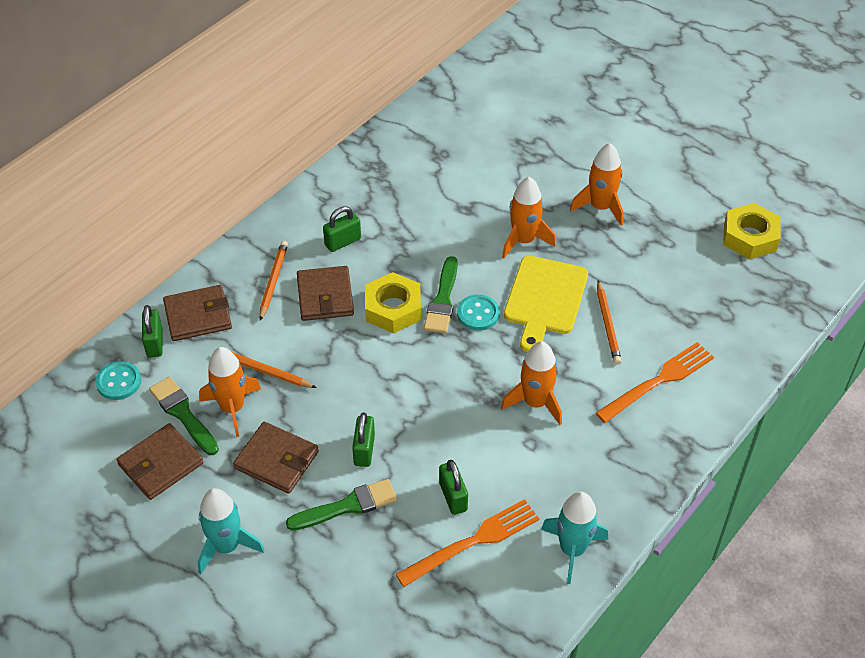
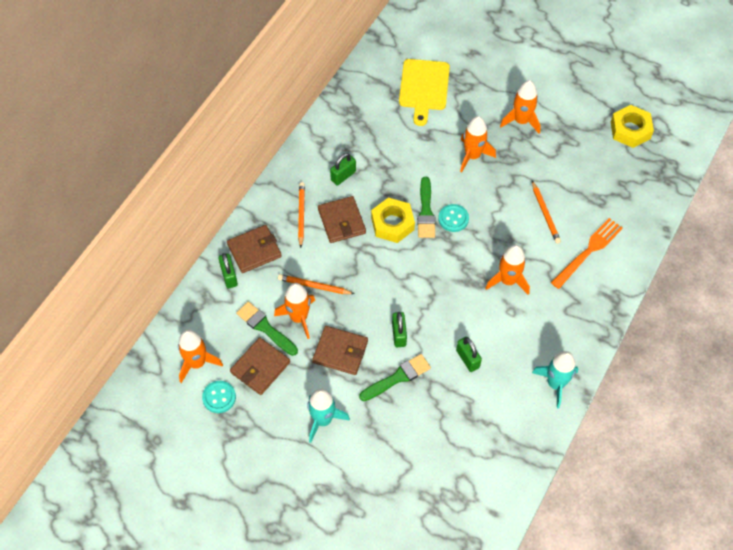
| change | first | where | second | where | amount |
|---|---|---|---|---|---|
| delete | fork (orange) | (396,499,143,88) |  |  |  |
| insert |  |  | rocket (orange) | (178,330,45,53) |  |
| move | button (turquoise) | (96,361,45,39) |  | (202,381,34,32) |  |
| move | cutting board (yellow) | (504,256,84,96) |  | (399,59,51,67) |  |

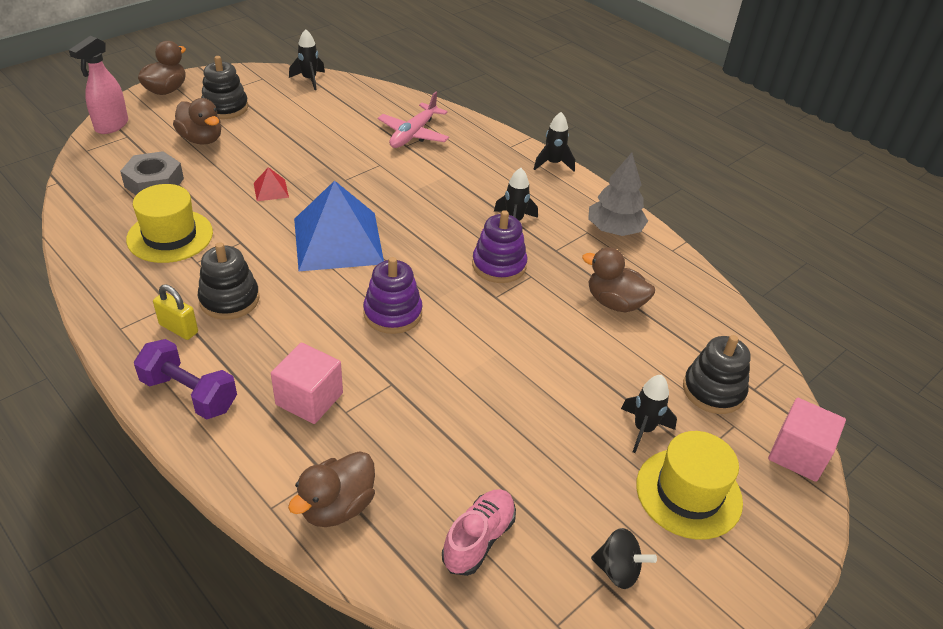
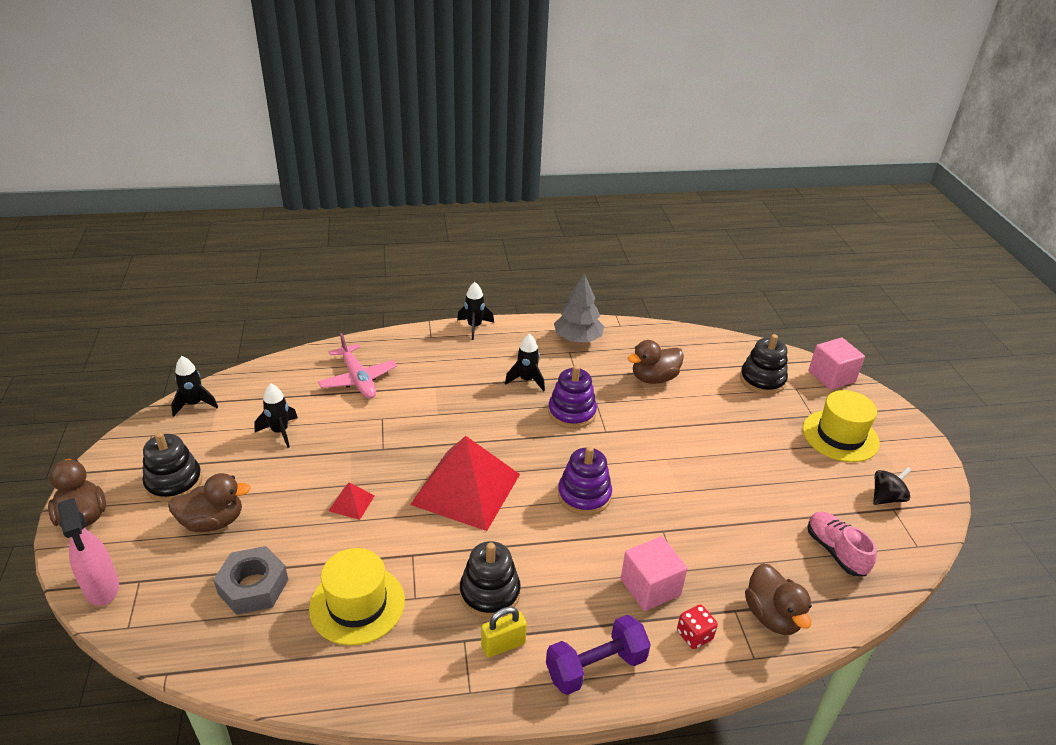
| change | first | where | second | where | amount |
|---|---|---|---|---|---|
| insert |  |  | dice (red) | (677,605,41,44) |  |
| move | rocket (black) | (621,375,56,78) |  | (254,383,44,65) |  |
| recolor | pyramid (blue) | (294,180,90,91) | pyramid (red) | (410,436,110,95) |  |

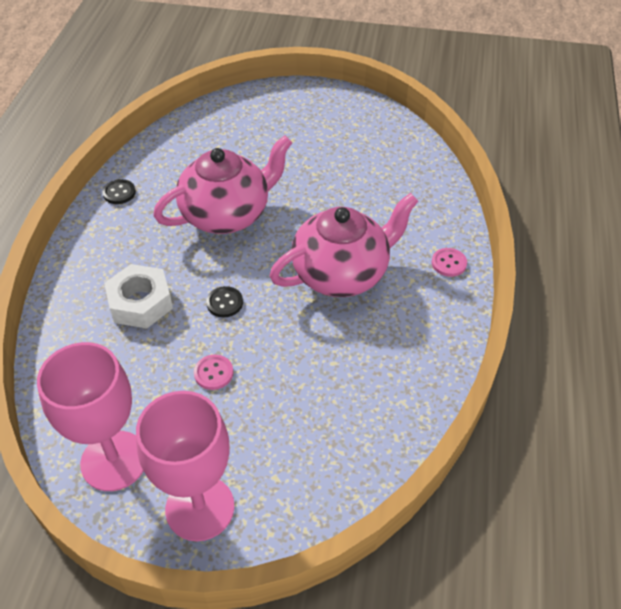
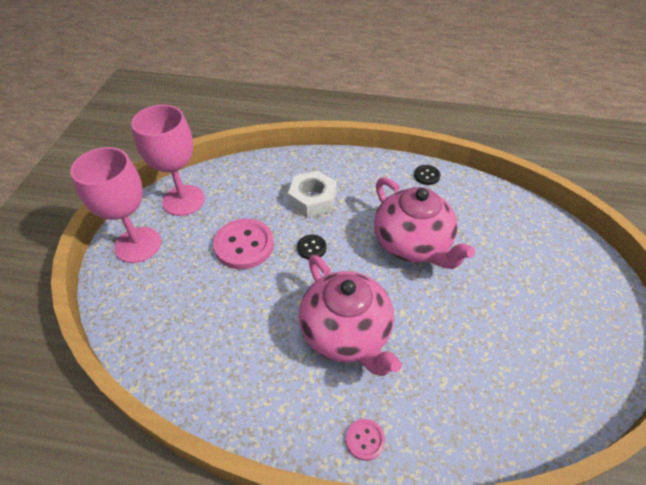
| change | first | where | second | where | amount |
|---|---|---|---|---|---|
| resize | button (pink) | (194,355,39,35) |  | (213,219,61,50) | x2.03 |

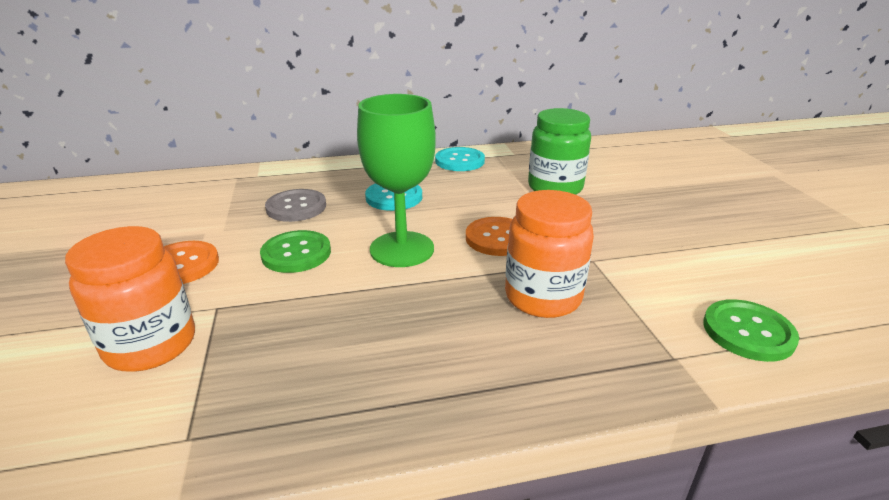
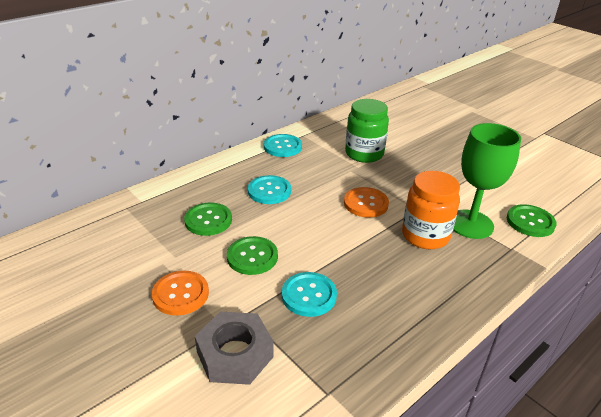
| change | first | where | second | where | amount |
|---|---|---|---|---|---|
| insert |  |  | button (turquoise) | (282,272,55,45) |  |
| move | goblet (green) | (357,94,79,173) |  | (453,123,68,116) |  |
| replace | jar (orange) | (65,226,130,146) | nut (grey) | (195,311,79,74) |  |
| recolor | button (grey) | (265,189,61,33) | button (green) | (184,203,48,33) |  |

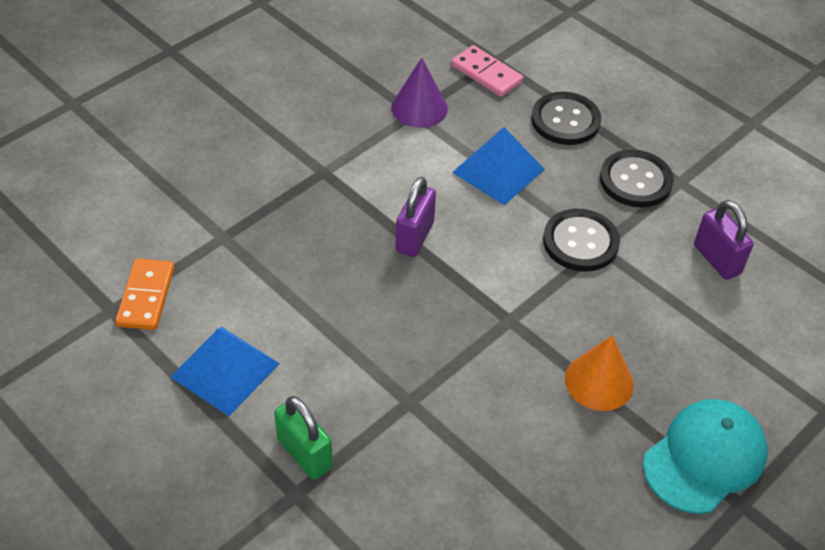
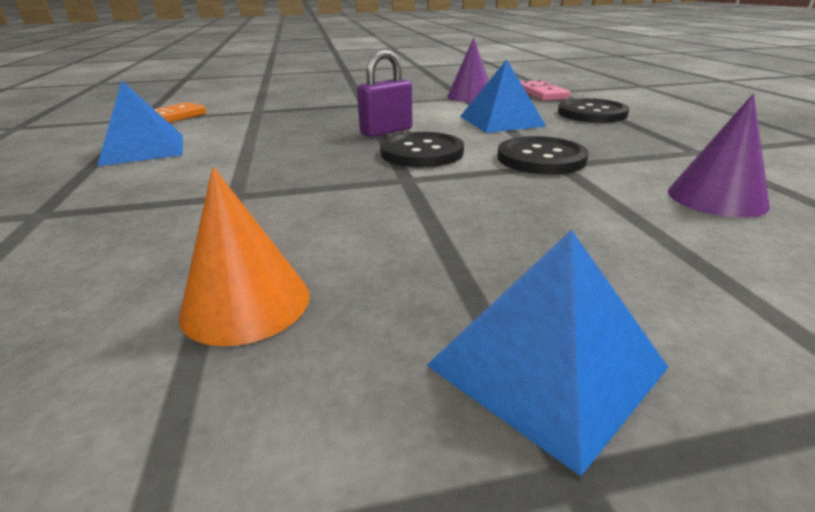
| change | first | where | second | where | amount |
|---|---|---|---|---|---|
| delete | padlock (green) | (274,396,59,84) |  |  |  |
| move | cone (orange) | (565,335,69,76) |  | (179,167,131,179) |  |
| move | button (black) | (600,149,74,58) |  | (380,132,84,36) |  |
| replace | cap (turquoise) | (643,399,125,115) | pyramid (blue) | (427,229,241,247) |  |
| replace | padlock (purple) | (694,200,60,80) | cone (purple) | (668,94,102,124) |  |

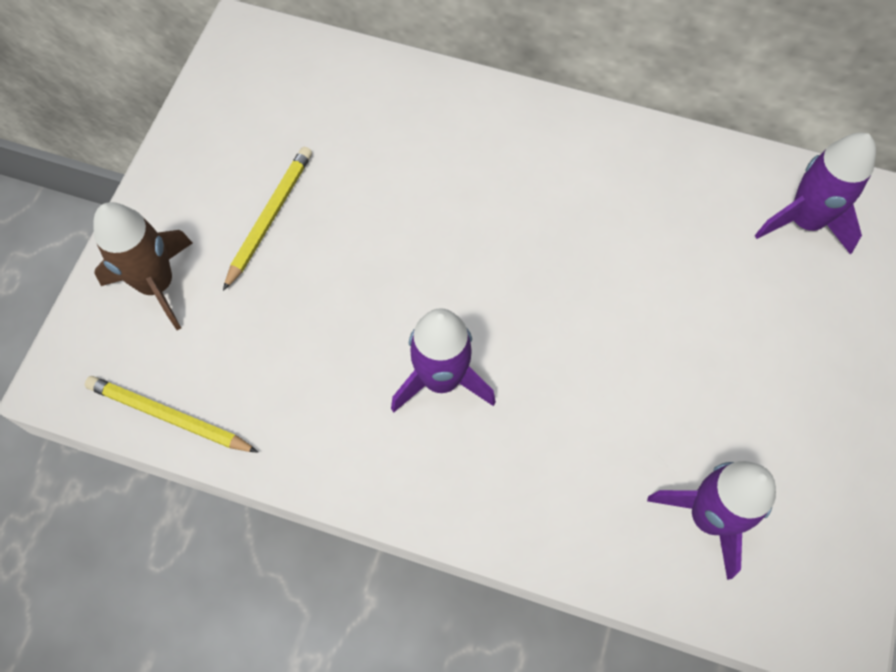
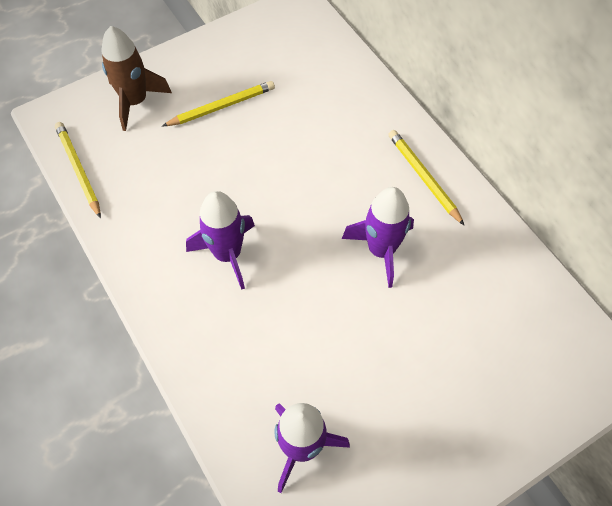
| change | first | where | second | where | amount |
|---|---|---|---|---|---|
| insert |  |  | pencil (yellow) | (388,130,77,96) |  |
| move | rocket (purple) | (755,132,121,123) |  | (342,187,72,101) |  |

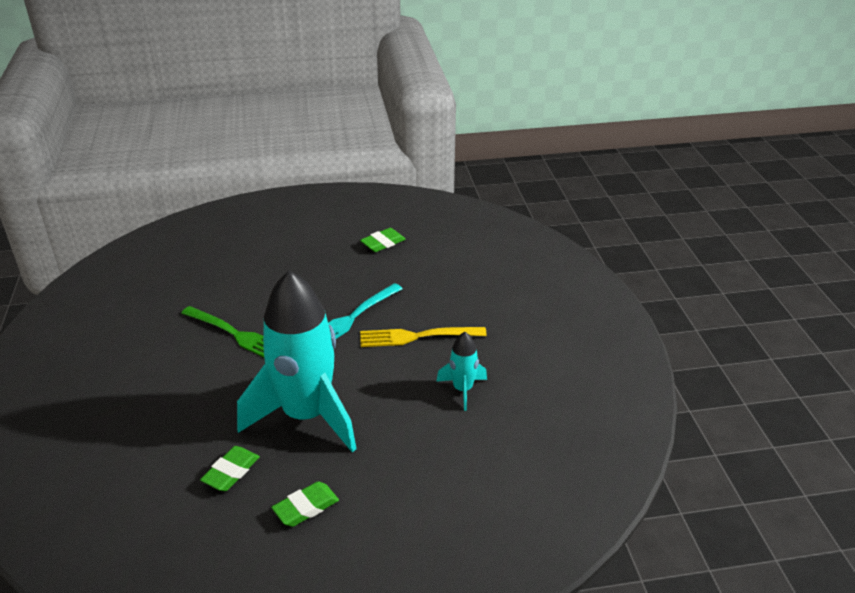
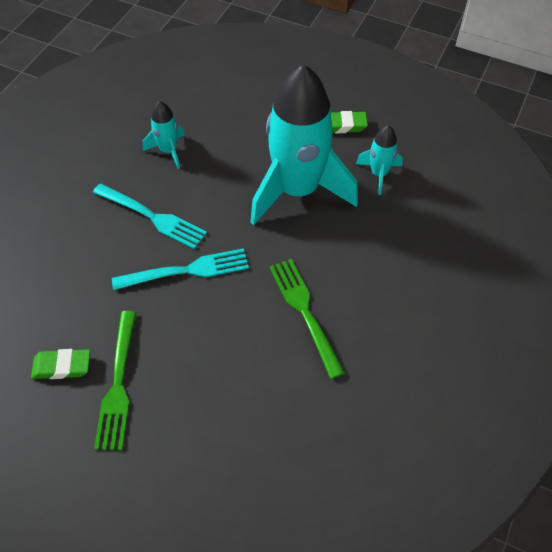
| change | first | where | second | where | amount |
|---|---|---|---|---|---|
| insert |  |  | fork (green) | (94,311,42,139) |  |
| replace | eraser (green) | (200,446,60,45) | rocket (turquoise) | (356,125,47,70) |  |
| recolor | fork (yellow) | (360,327,127,20) | fork (turquoise) | (93,183,114,66) |  |

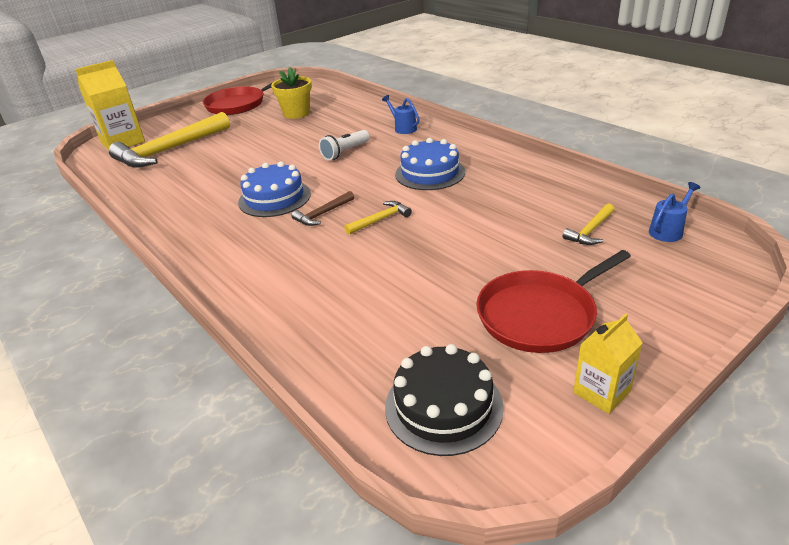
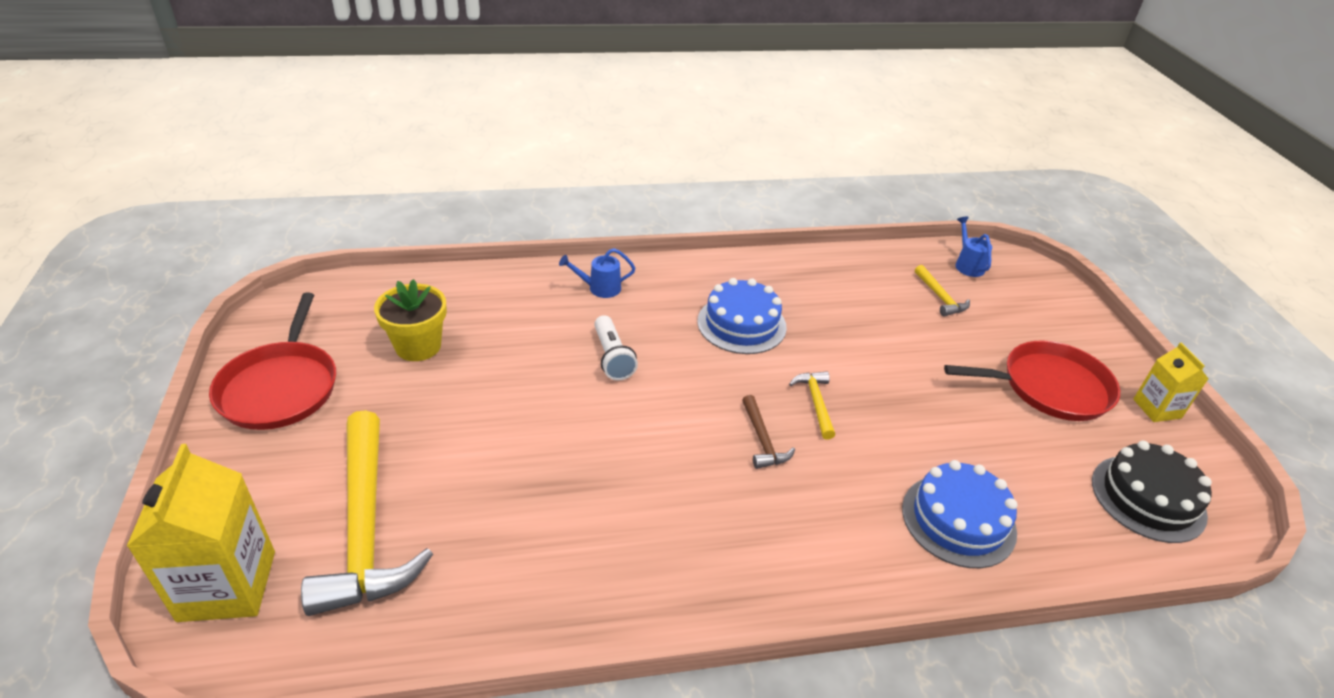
| change | first | where | second | where | amount |
|---|---|---|---|---|---|
| move | cake (blue) | (238,161,73,56) |  | (902,460,115,108) |  |
| rotate | pan (red) | (476,250,155,103) |  | (944,340,176,81) | 90 degrees counterclockwise |

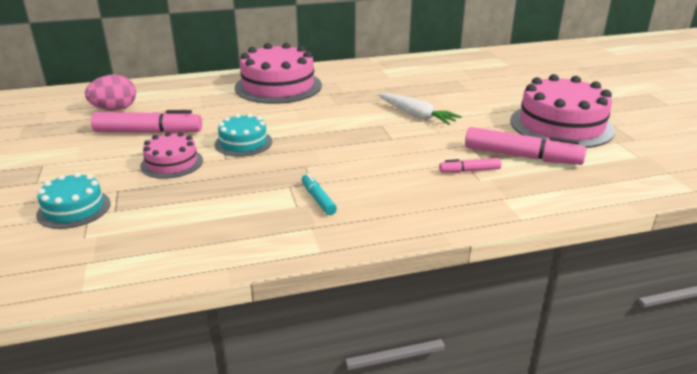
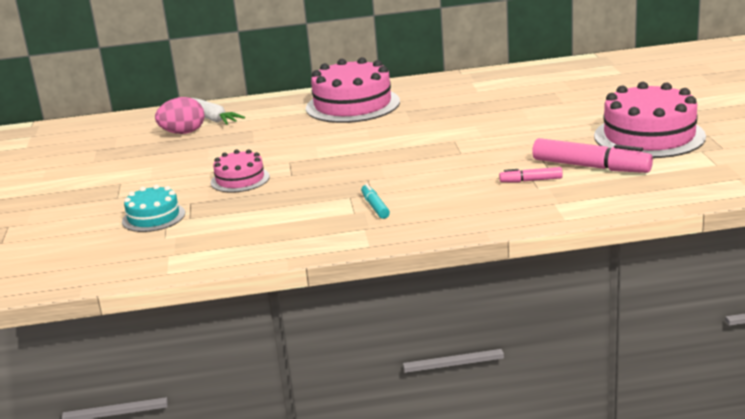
| change | first | where | second | where | amount |
|---|---|---|---|---|---|
| delete | marker (pink) | (91,110,111,24) |  |  |  |
| delete | cake (turquoise) | (215,114,57,43) |  |  |  |
| move | carrot (white) | (378,93,84,32) |  | (192,98,53,27) |  |

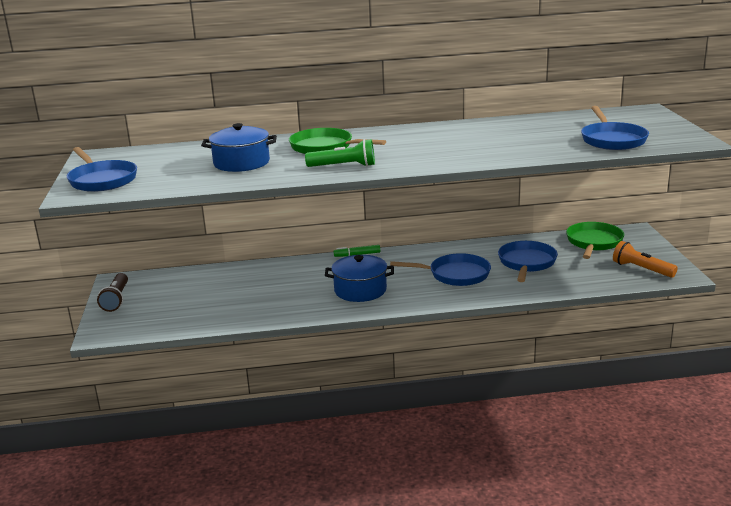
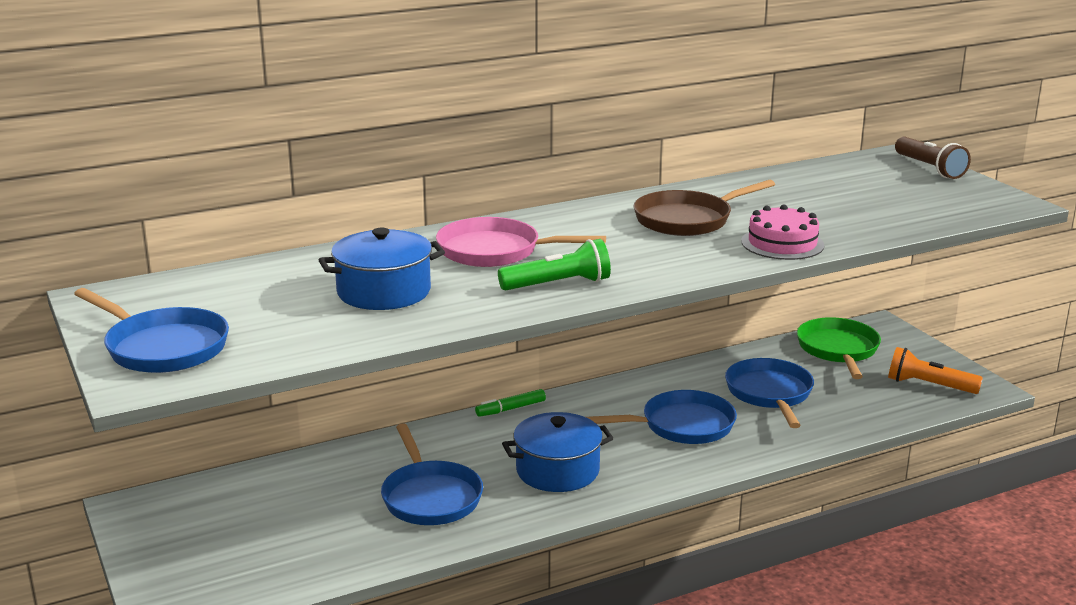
| change | first | where | second | where | amount |
|---|---|---|---|---|---|
| insert |  |  | pan (brown) | (634,180,141,56) |  |
| insert |  |  | cake (pink) | (741,204,83,56) |  |
| move | flashlight (brown) | (97,273,31,39) |  | (895,137,76,42) |  |
| move | pan (blue) | (581,106,68,44) |  | (381,423,102,102) |  |
| recolor | pan (green) | (289,128,97,26) | pan (pink) | (436,217,170,50) |  |

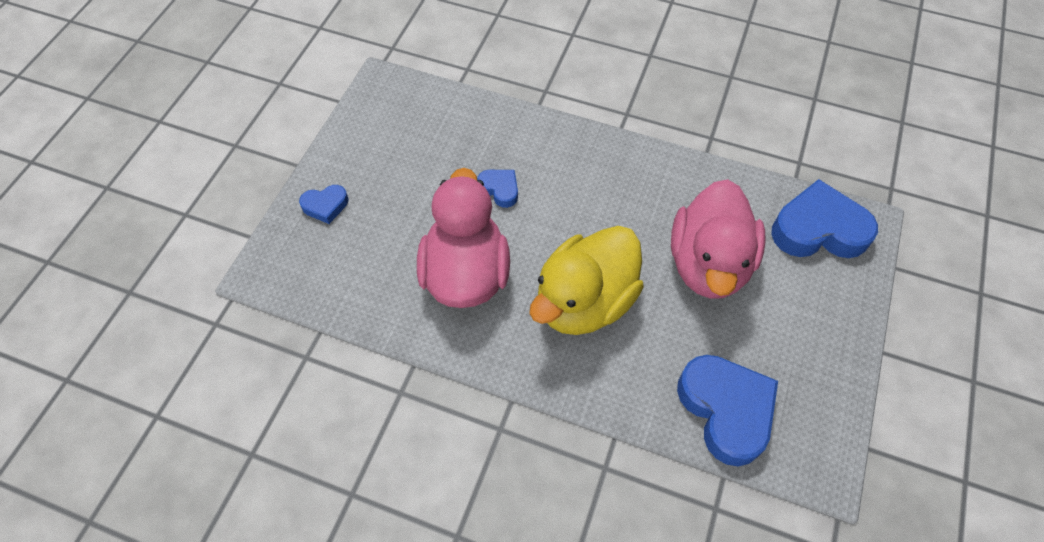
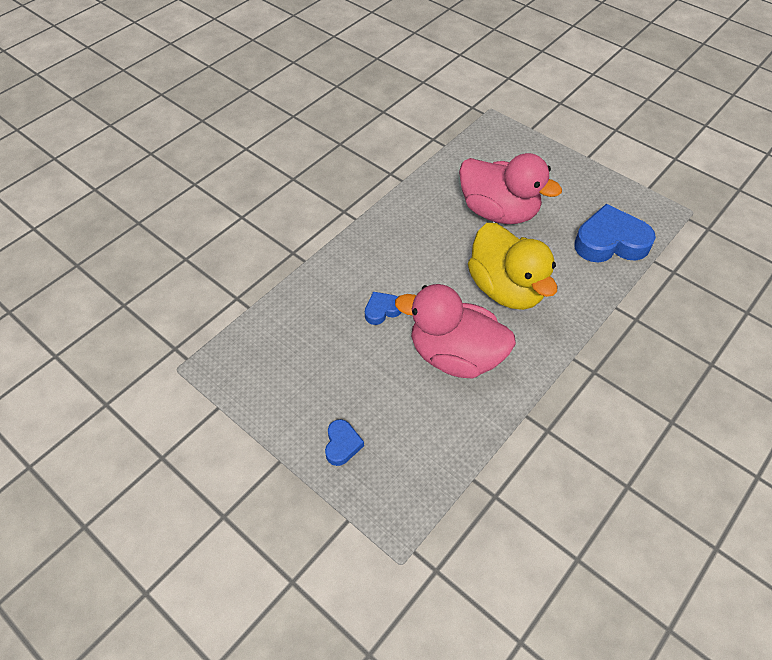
| change | first | where | second | where | amount |
|---|---|---|---|---|---|
| delete | heart (blue) | (771,179,107,79) |  |  |  |

